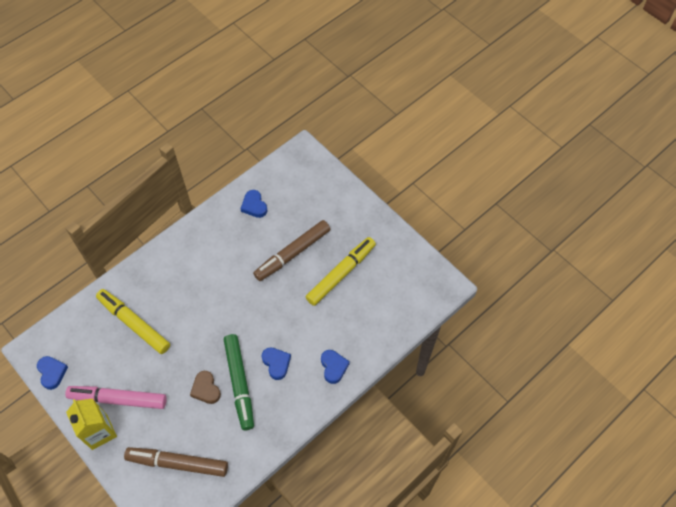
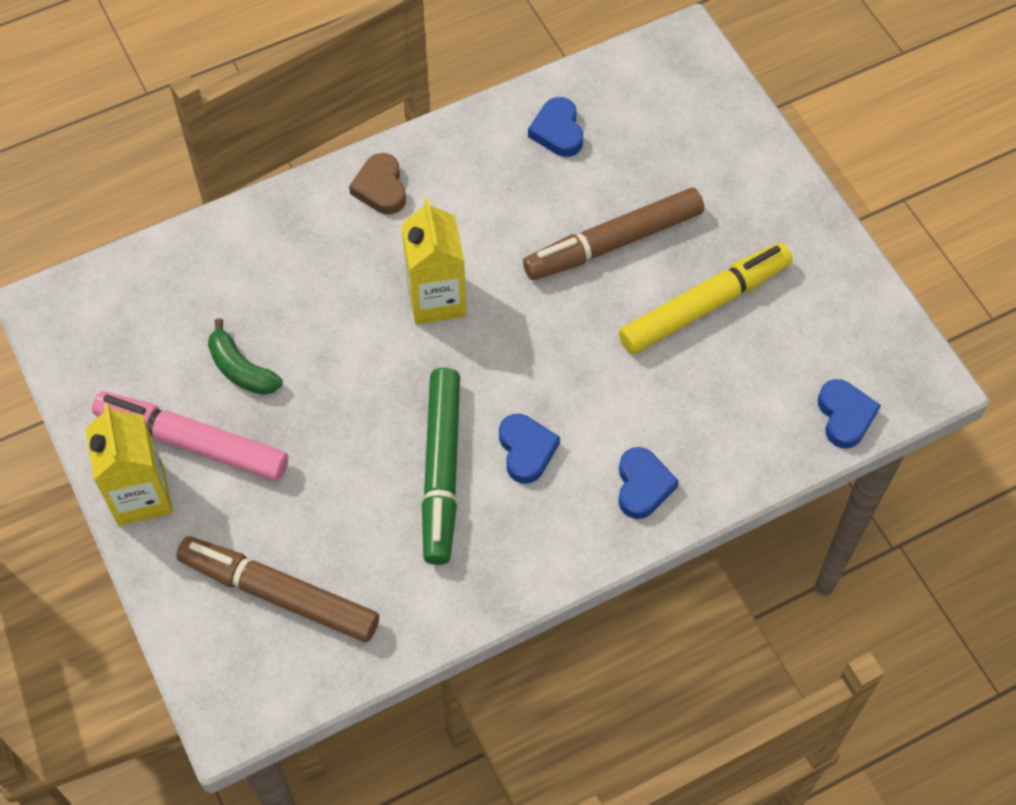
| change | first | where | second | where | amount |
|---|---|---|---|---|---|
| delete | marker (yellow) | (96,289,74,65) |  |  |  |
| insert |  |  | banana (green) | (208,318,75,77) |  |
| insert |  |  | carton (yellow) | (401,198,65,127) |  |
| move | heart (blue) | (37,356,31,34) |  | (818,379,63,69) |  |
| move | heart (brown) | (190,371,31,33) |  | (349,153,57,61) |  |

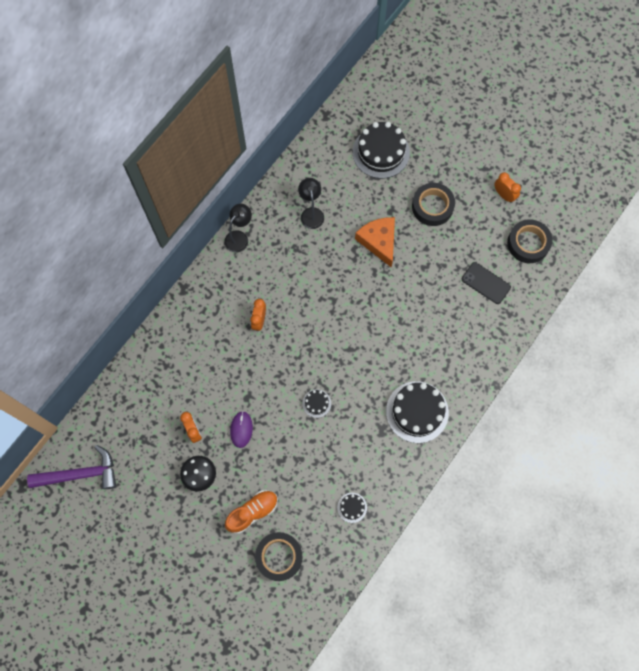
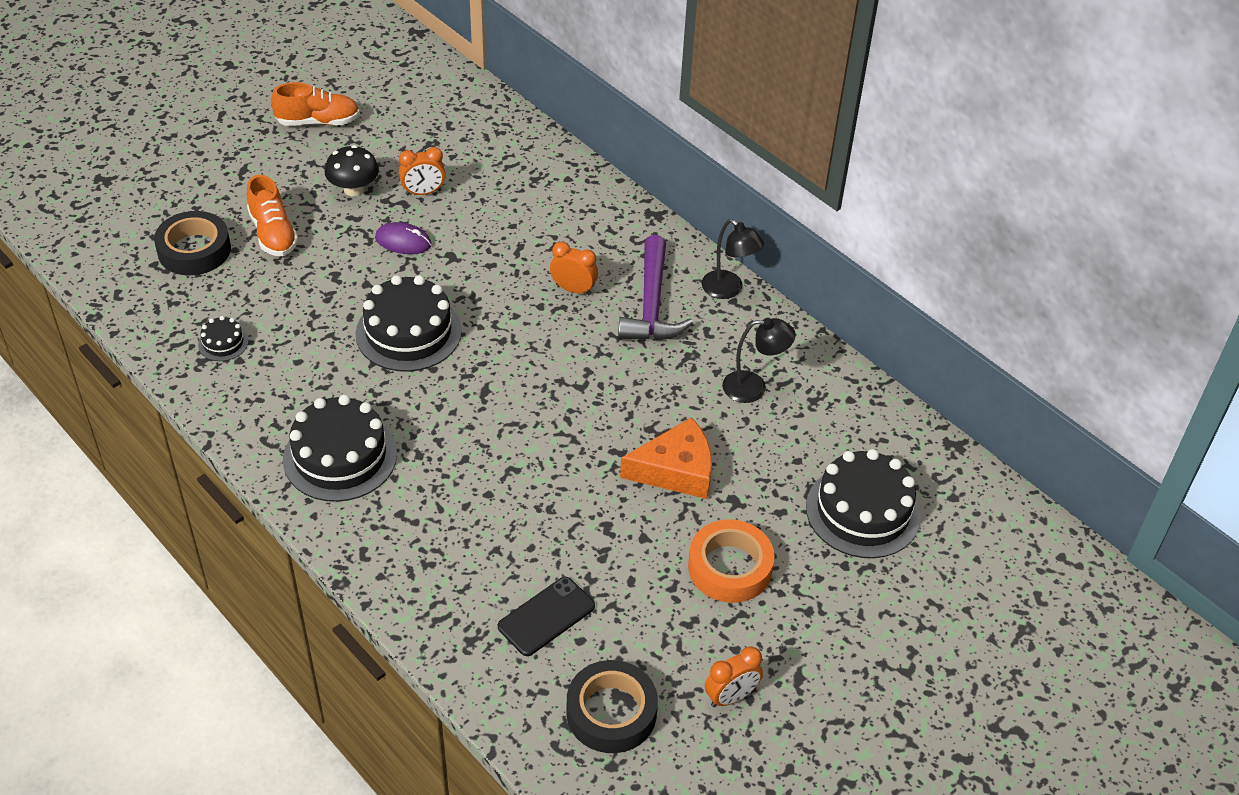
| change | first | where | second | where | amount |
|---|---|---|---|---|---|
| insert |  |  | shoe (orange) | (271,82,89,44) |  |
| move | hammer (purple) | (27,445,89,44) |  | (618,235,75,106) |  |
| recolor | tape (black) | (412,183,43,43) | tape (orange) | (688,520,87,83) |  |
| resize | cake (black) | (302,389,29,29) |  | (356,275,106,97) | x2.16 |

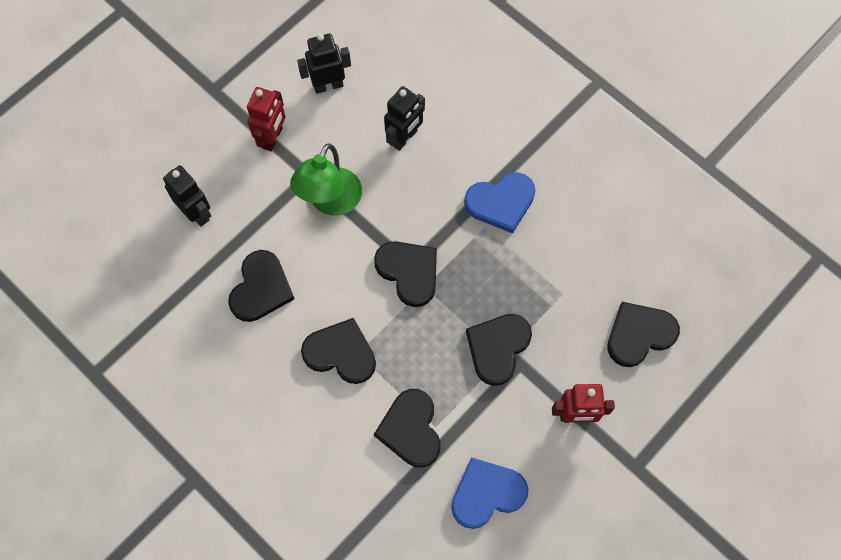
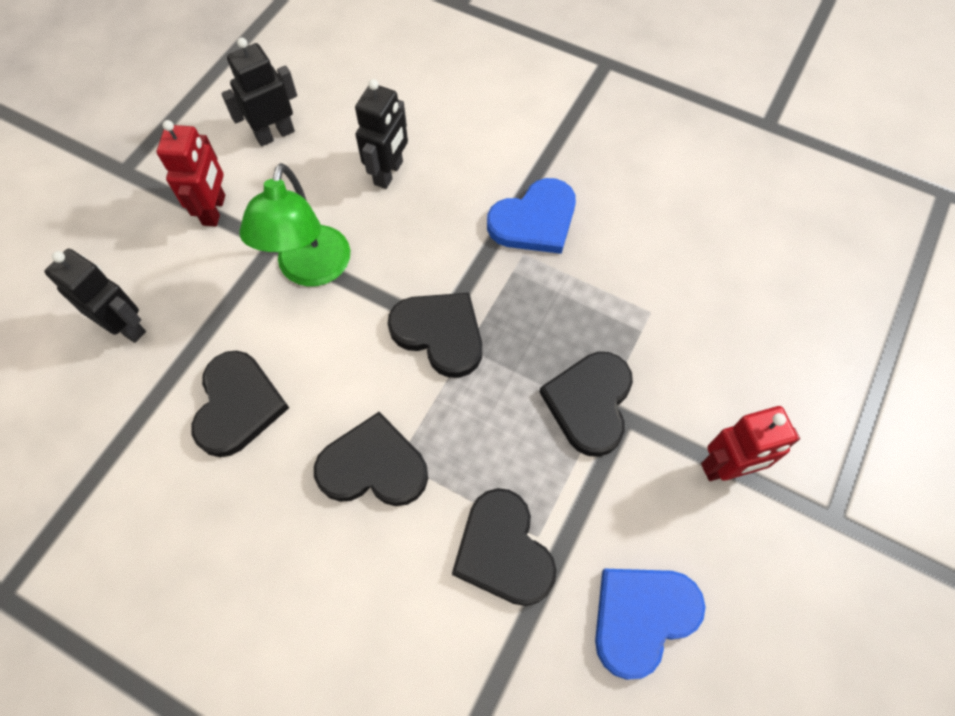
| change | first | where | second | where | amount |
|---|---|---|---|---|---|
| delete | heart (black) | (607,302,73,65) |  |  |  |

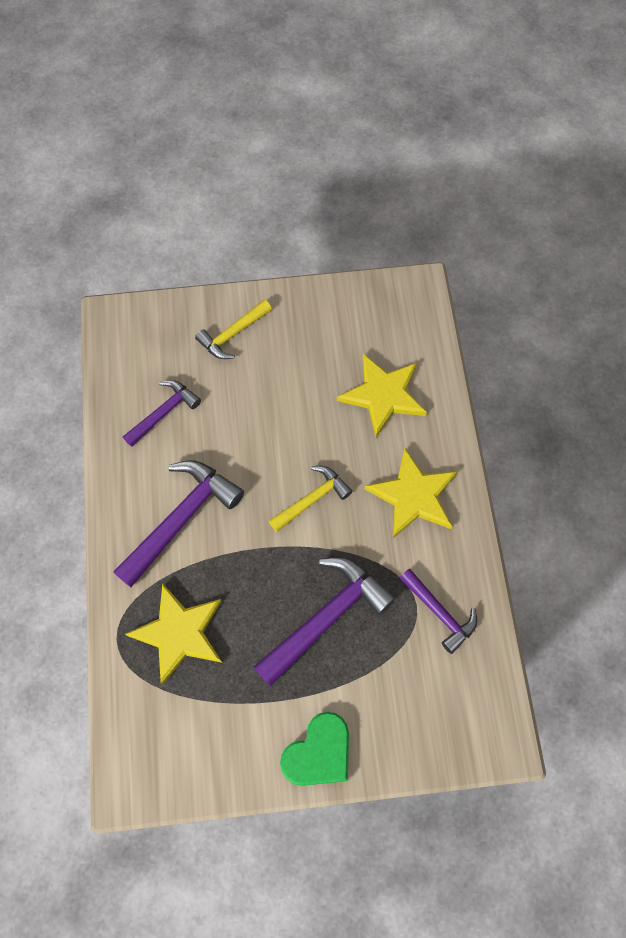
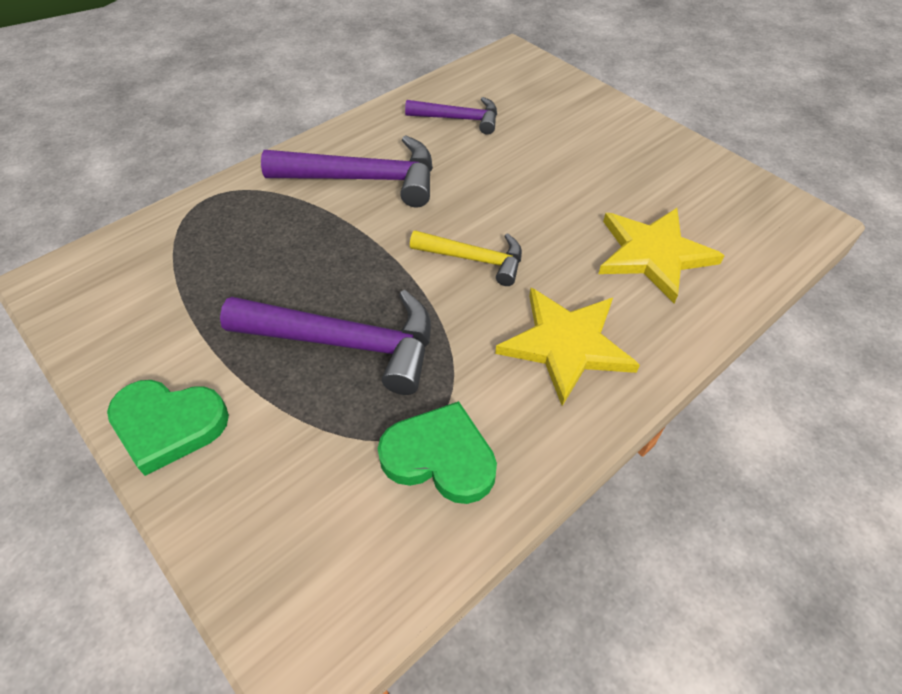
| change | first | where | second | where | amount |
|---|---|---|---|---|---|
| delete | star (yellow) | (125,583,97,102) |  |  |  |
| delete | hammer (yellow) | (195,300,77,59) |  |  |  |
| replace | hammer (purple) | (399,569,78,85) | heart (green) | (378,401,119,103) |  |

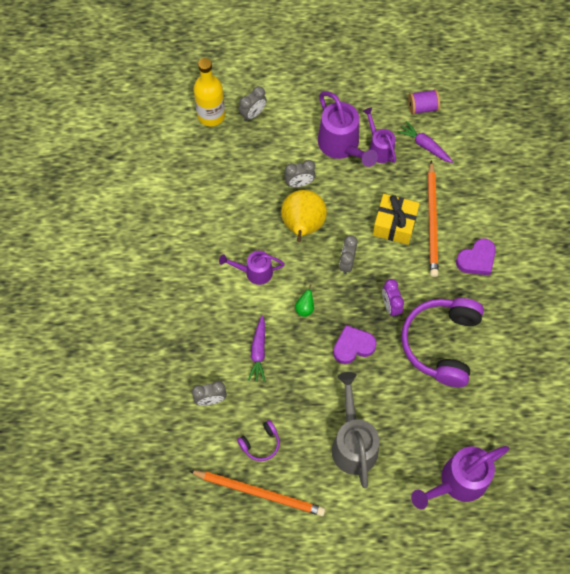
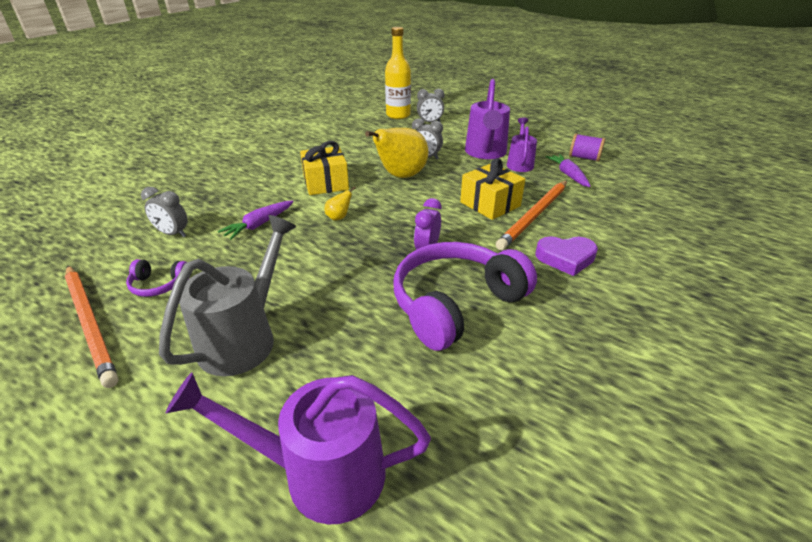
| change | first | where | second | where | amount |
|---|---|---|---|---|---|
| delete | heart (purple) | (333,325,43,39) |  |  |  |
| delete | clock (grey) | (339,235,19,39) |  |  |  |
| replace | watering can (purple) | (219,251,66,34) | gift (yellow) | (300,141,49,54) |  |
| recolor | pear (green) | (295,284,19,33) | pear (yellow) | (325,186,31,35) |  |

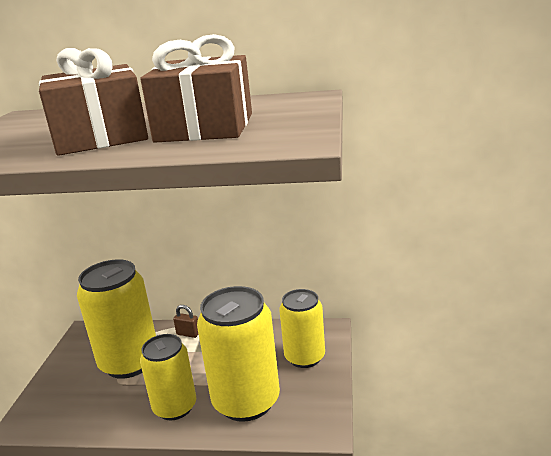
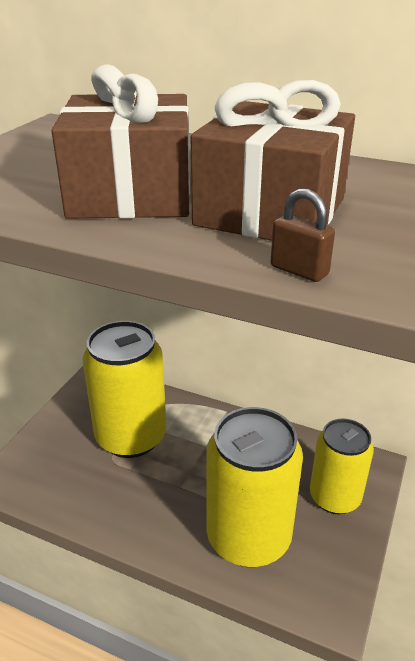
| change | first | where | second | where | amount |
|---|---|---|---|---|---|
| delete | can (yellow) | (140,334,56,86) |  |  |  |
| move | padlock (brown) | (173,305,26,33) |  | (271,188,64,94) |  |

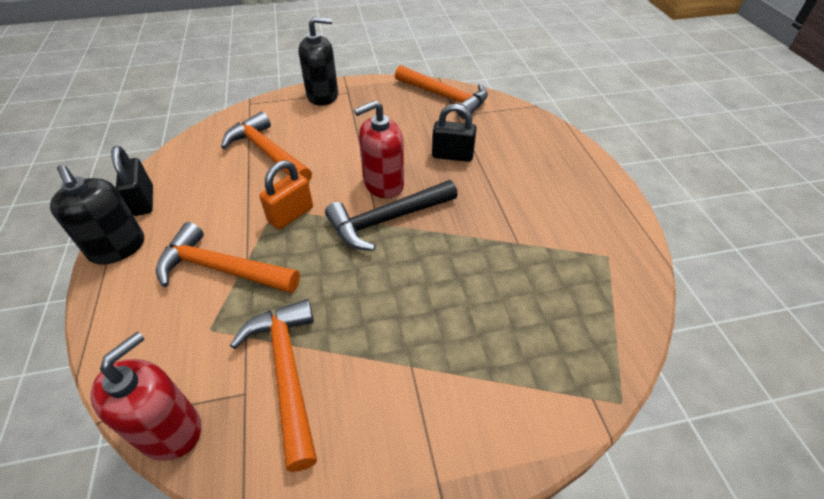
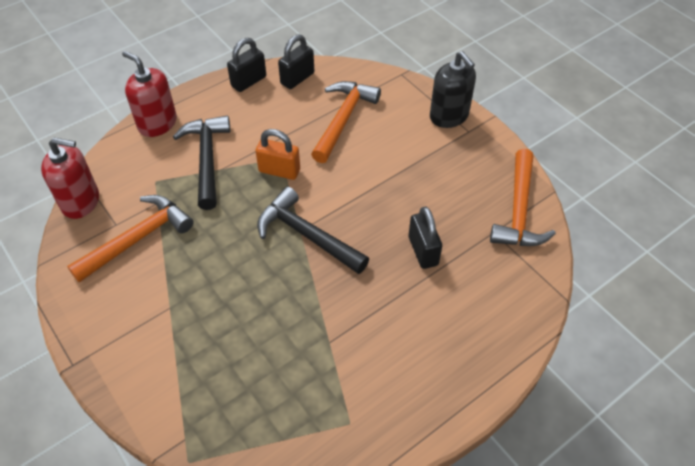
| change | first | where | second | where | amount |
|---|---|---|---|---|---|
| delete | soap dispenser (black) | (50,165,94,99) |  |  |  |
| insert |  |  | padlock (black) | (278,34,36,55) |  |
| move | soap dispenser (red) | (354,100,50,98) |  | (122,51,55,86) |  |
| recolor | hammer (orange) | (156,222,144,71) | hammer (black) | (173,116,57,94) |  |

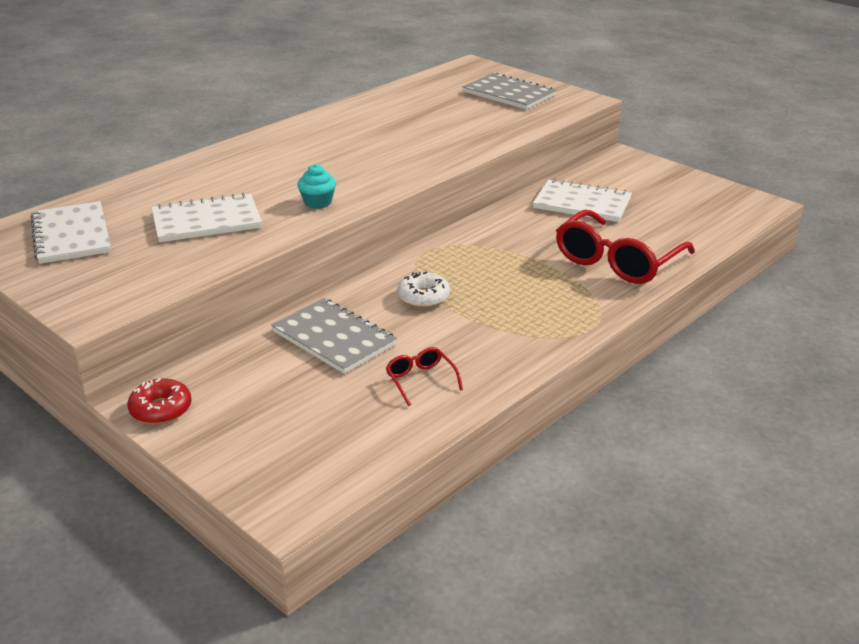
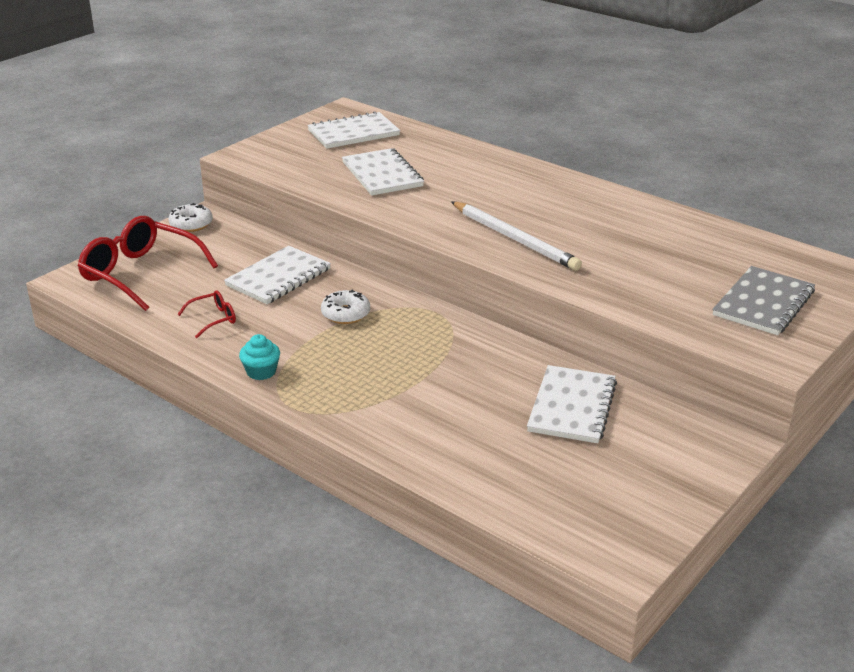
| change | first | where | second | where | amount |
|---|---|---|---|---|---|
| insert |  |  | pencil (white) | (451,201,131,70) |  |
| move | cupcake (turquoise) | (297,164,39,45) |  | (239,334,41,46) |  |
| move | glasses (red) | (556,210,139,74) |  | (78,216,140,95) |  |
| recolor | donut (red) | (128,378,64,46) | donut (white) | (168,203,45,29) |  |
| recolor | notebook (grey) | (271,298,126,76) | notebook (white) | (224,246,107,58) |  |

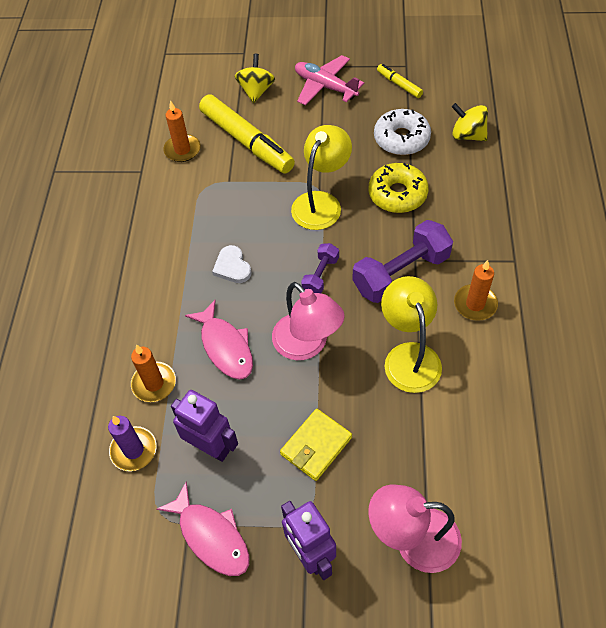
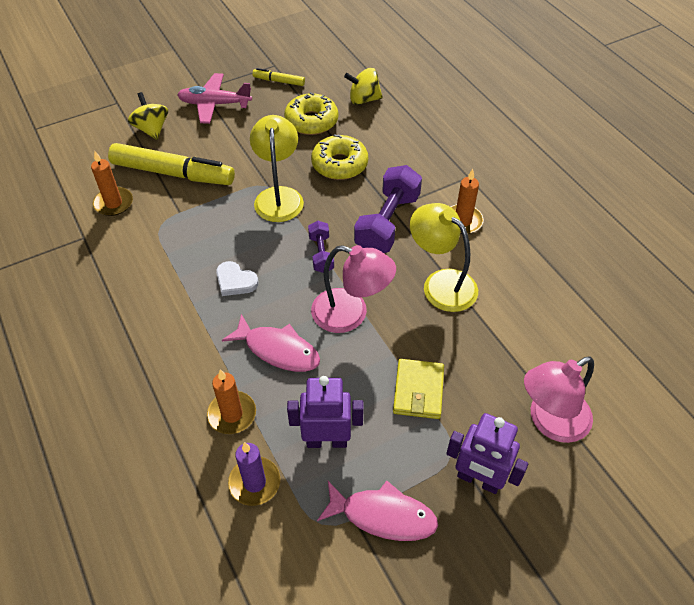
| change | first | where | second | where | amount |
|---|---|---|---|---|---|
| recolor | donut (white) | (374,109,57,46) | donut (yellow) | (284,92,54,43) |  |

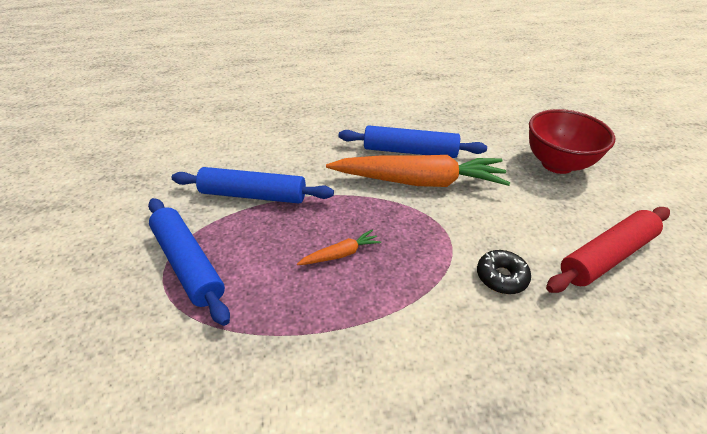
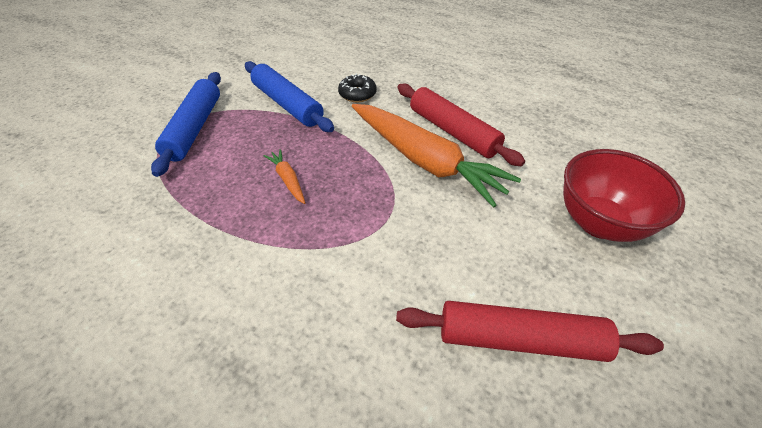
| change | first | where | second | where | amount |
|---|---|---|---|---|---|
| move | donut (black) | (477,250,54,44) |  | (338,74,39,28) |  |
| recolor | rolling pin (blue) | (339,125,148,33) | rolling pin (red) | (397,83,128,83) |  |
| rotate | carrot (orange) | (297,230,84,35) |  | (263,149,42,55) | 135 degrees counterclockwise |

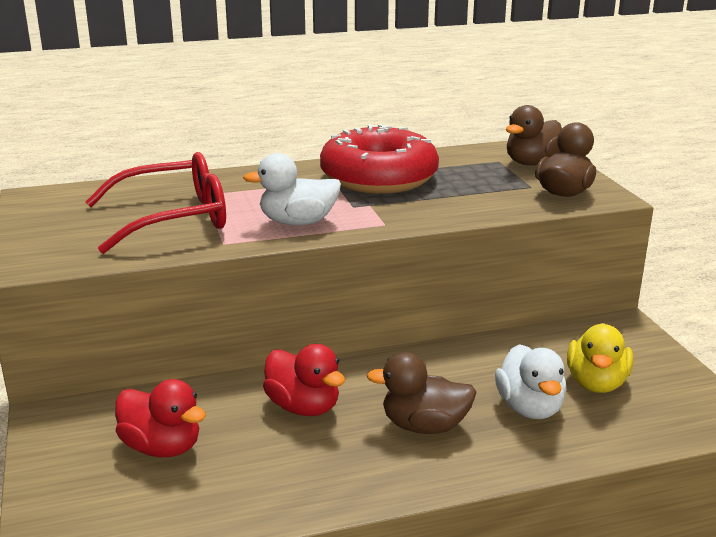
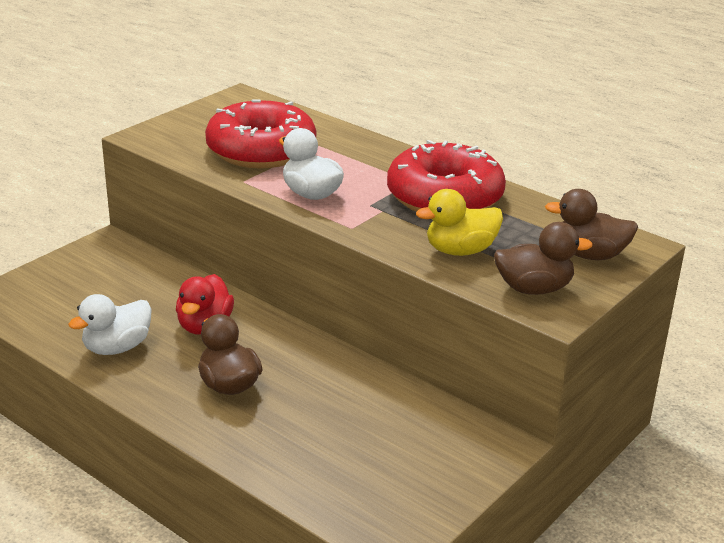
| change | first | where | second | where | amount |
|---|---|---|---|---|---|
| delete | duck (red) | (115,379,91,78) |  |  |  |
| move | duck (white) | (495,344,72,75) |  | (68,294,84,61) |  |
| move | duck (yellow) | (567,323,66,70) |  | (416,189,87,67) |  |
| replace | glasses (red) | (86,152,140,102) | donut (red) | (205,99,111,70) |  |

